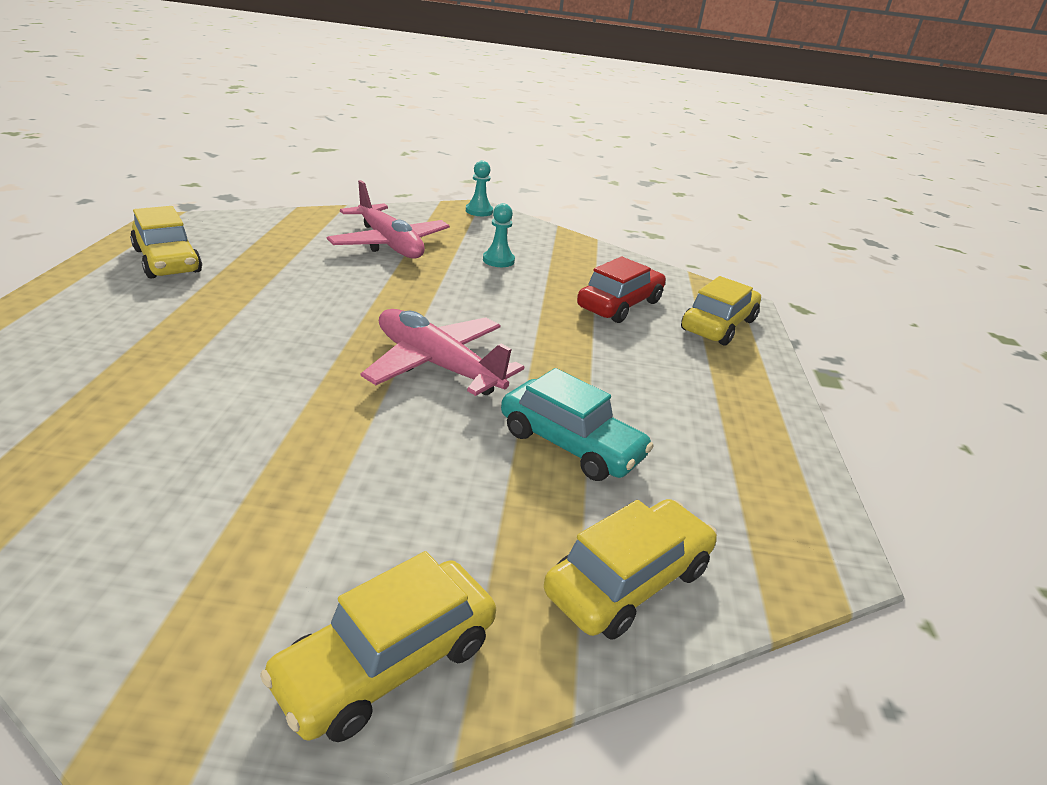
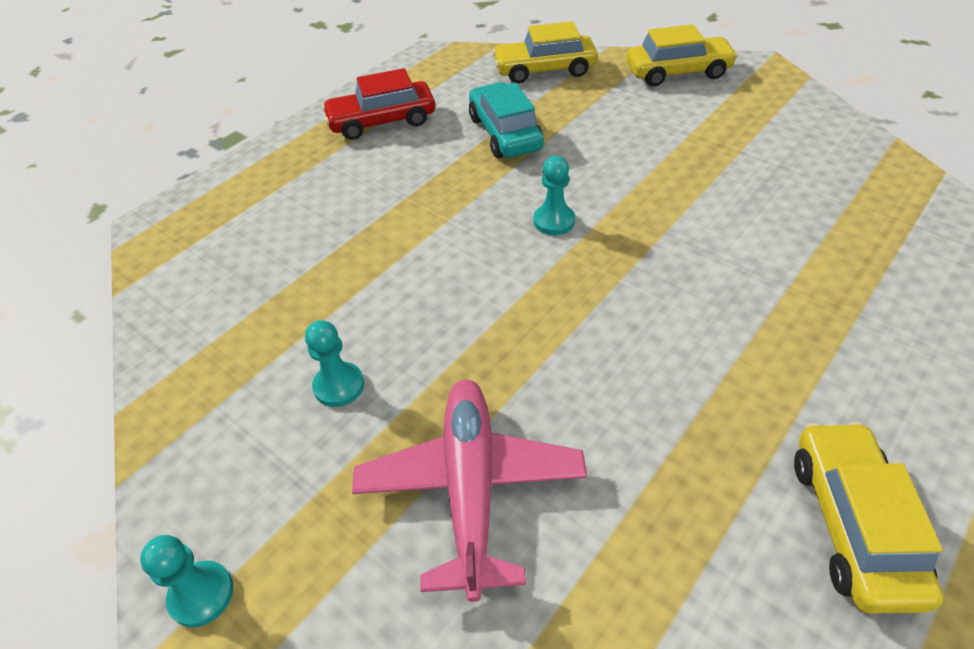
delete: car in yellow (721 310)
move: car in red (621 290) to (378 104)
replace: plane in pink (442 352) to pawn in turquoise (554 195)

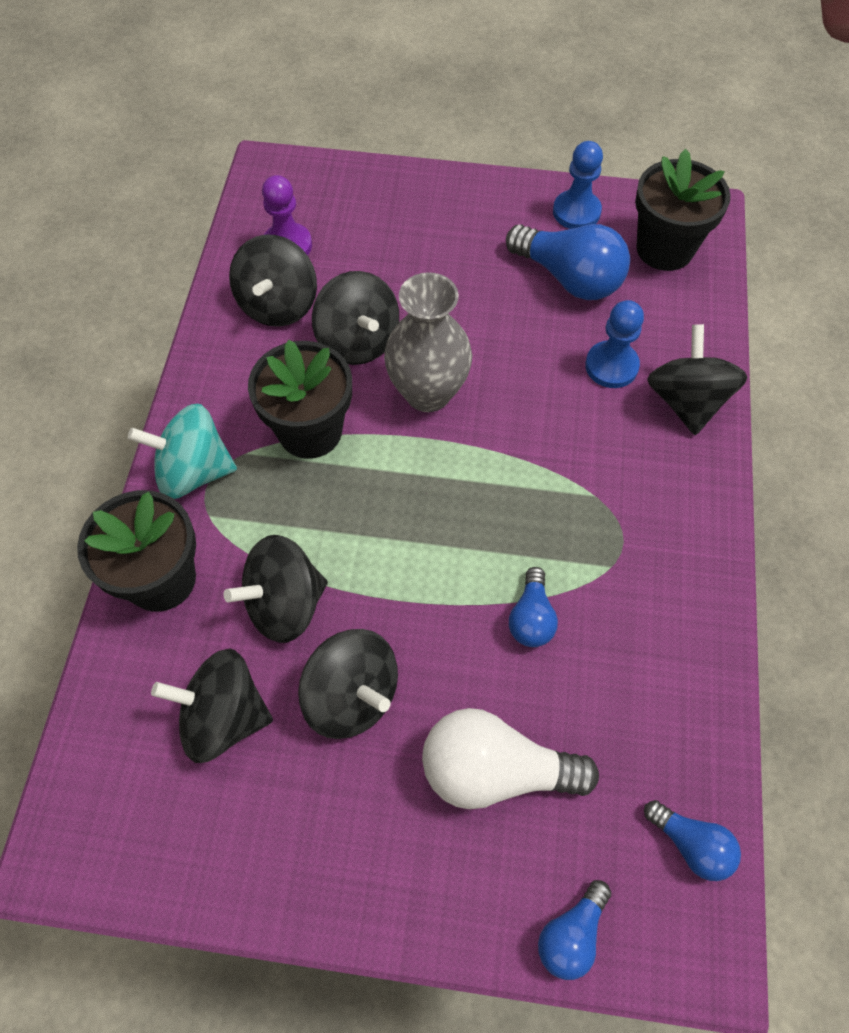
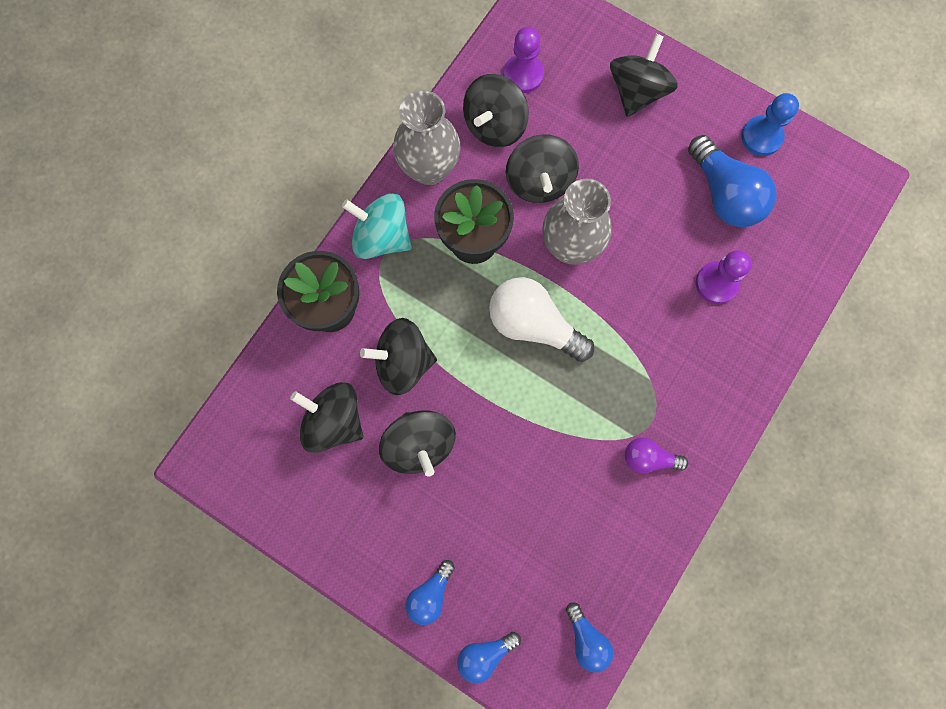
delete: flower pot in black (683 210)
insert: vase in grey (427 137); light bulb in purple (656 455)
move: light bulb in white (510 758) to (541 319); light bulb in blue (533 607) to (430 592); spinning top in black (697 379) to (644 75)
recolor: pawn in blue (614 344) to pawn in purple (724 277)

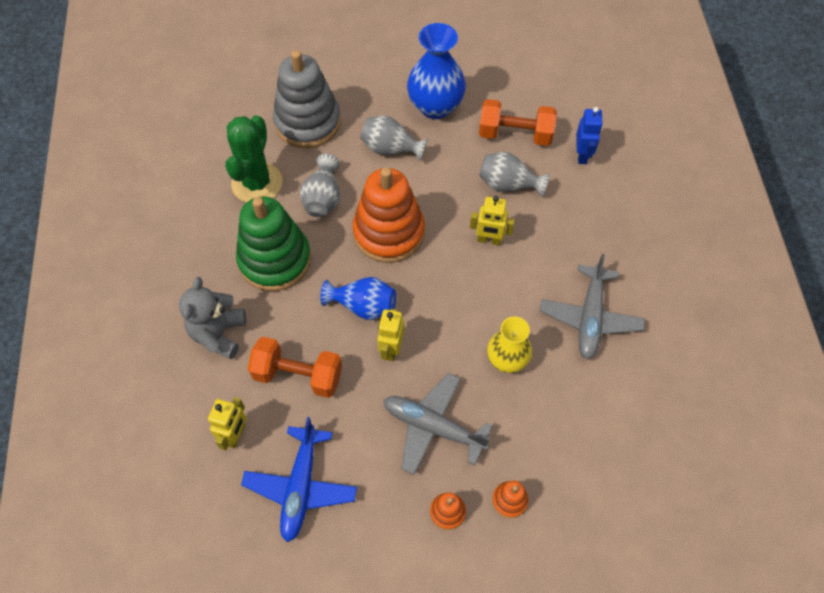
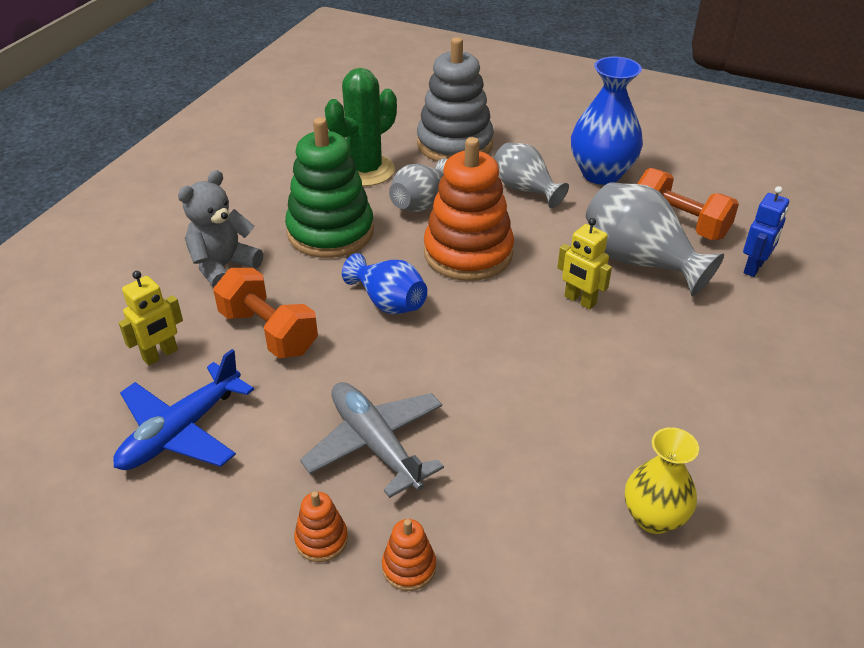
delete: robot in yellow (390 335); plane in grey (592 306)
move: vase in yellow (509 344) to (662 480)
resize: vase in grey (514 174) = (655 239) x1.54

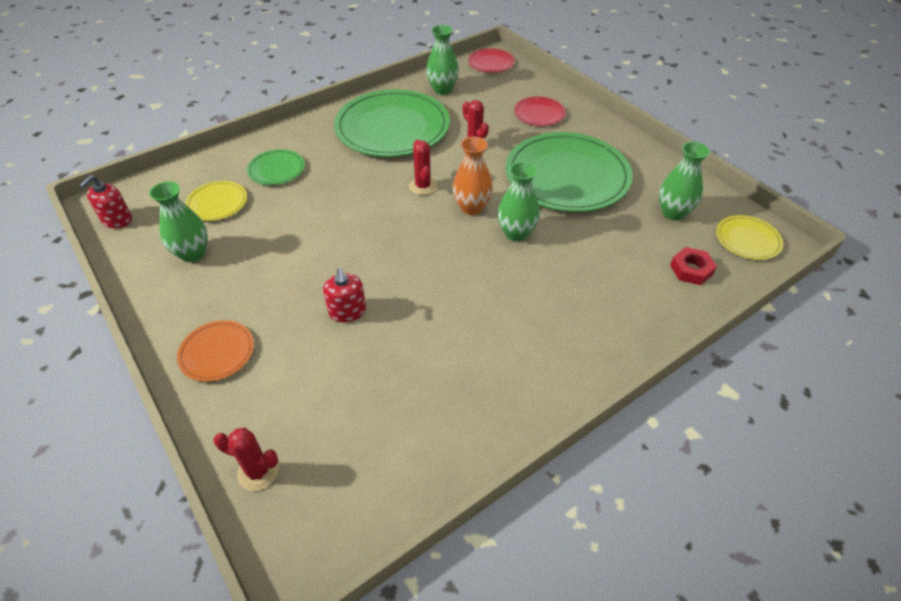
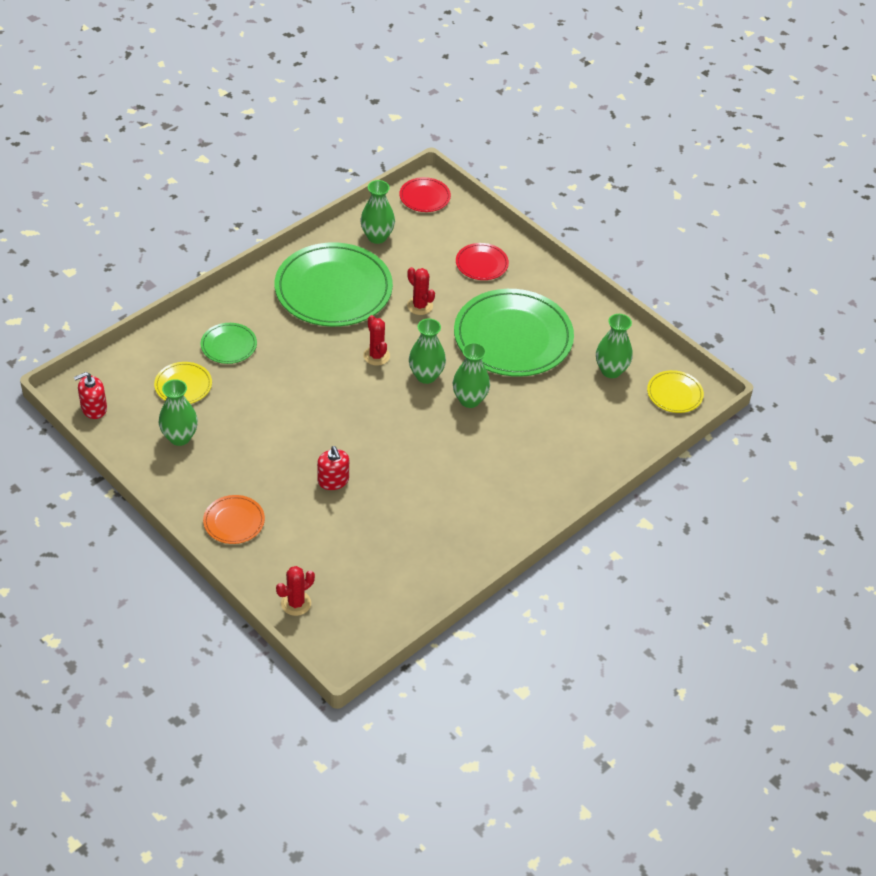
delete: nut in red (693 266)
recolor: vase in orange (472 176) to vase in green (427 351)
rotate: soap dispenser in red (105 201) = (90 395) 45 degrees clockwise; cactus in red (246 459) = (295 591) 45 degrees counterclockwise

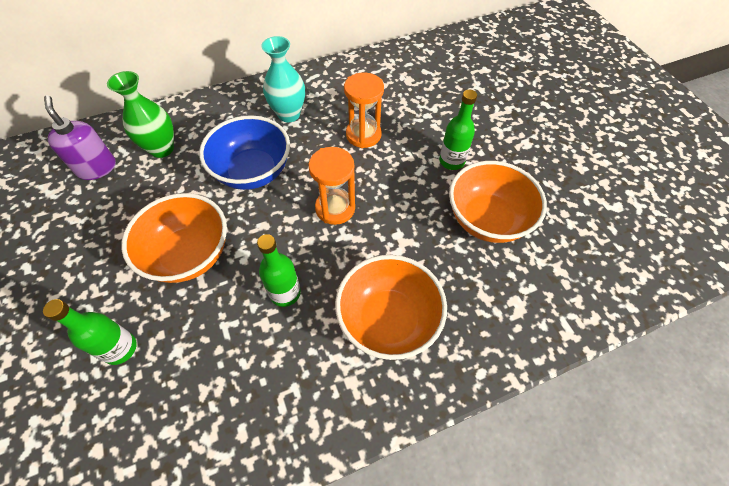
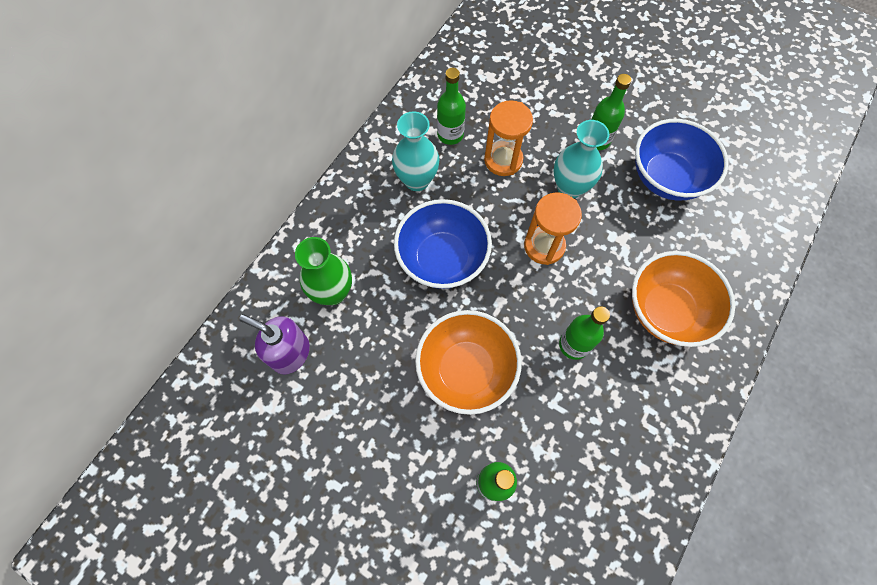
insert: bottle in green (451 106); vase in turquoise (581 159)
recolor: bowl in orange (498 202) to bowl in blue (682 160)

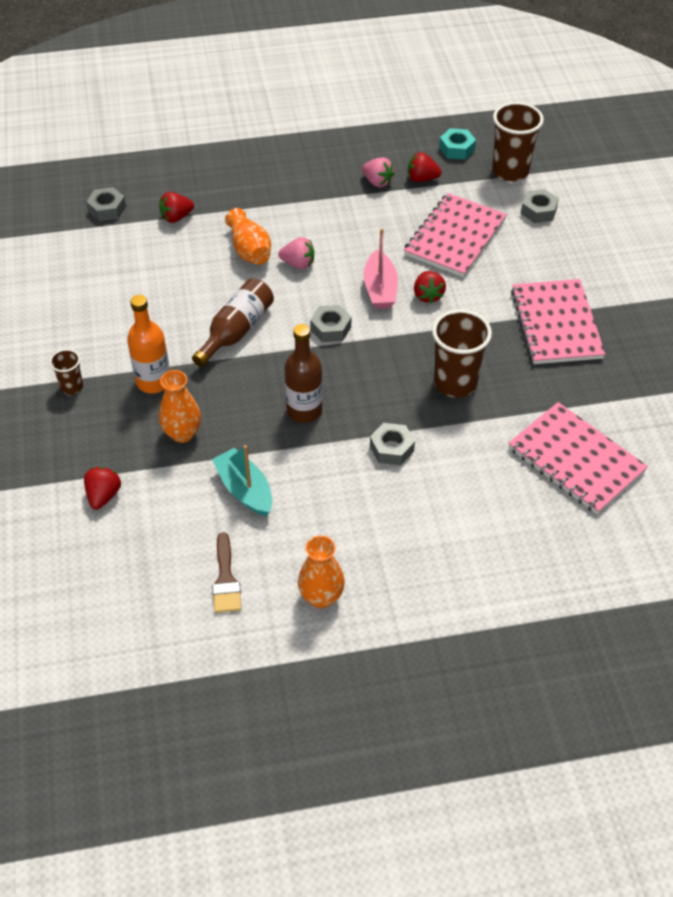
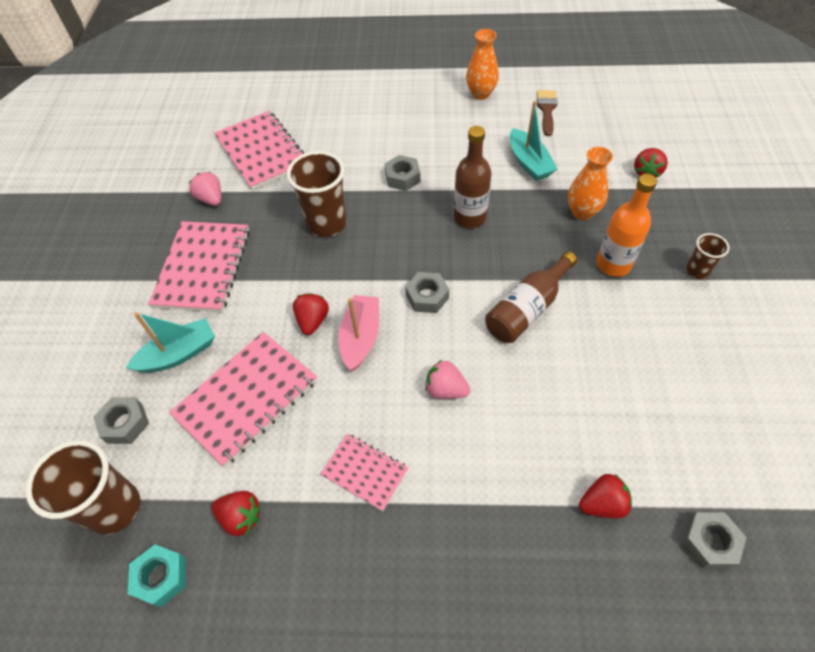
delete: vase in orange (248 236)
insert: boat in turquoise (170 342); notebook in pink (364 472)
move: strawberry in pink (378 172) to (205 189)

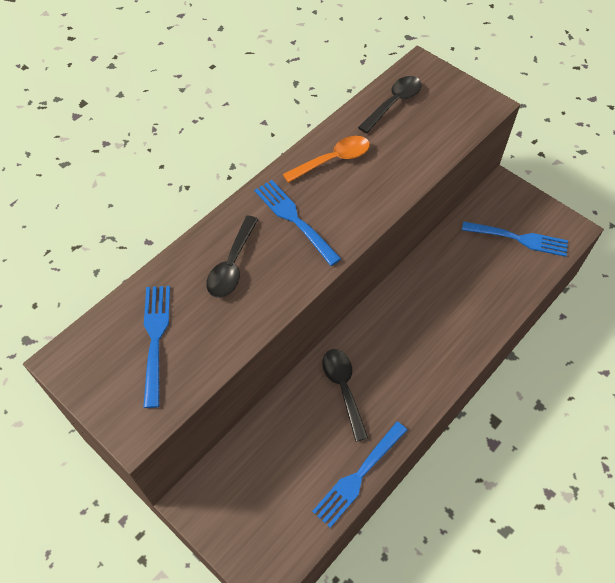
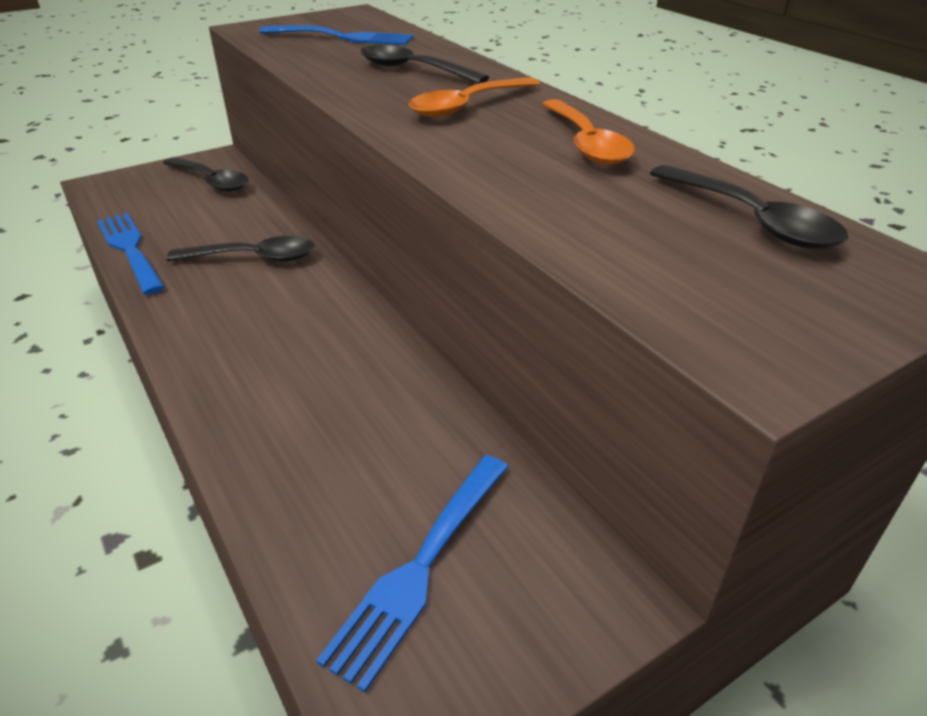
insert: spoon in black (206 174)
replace: fork in blue (297 223) to spoon in orange (474 97)

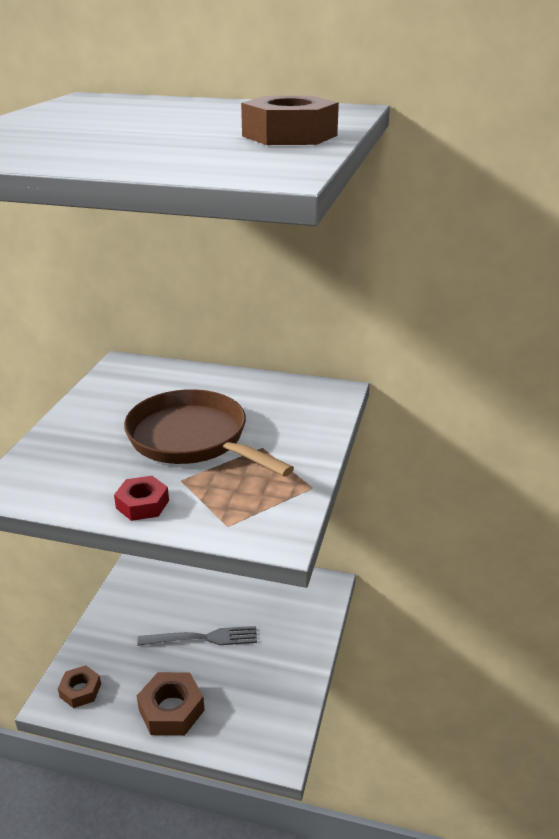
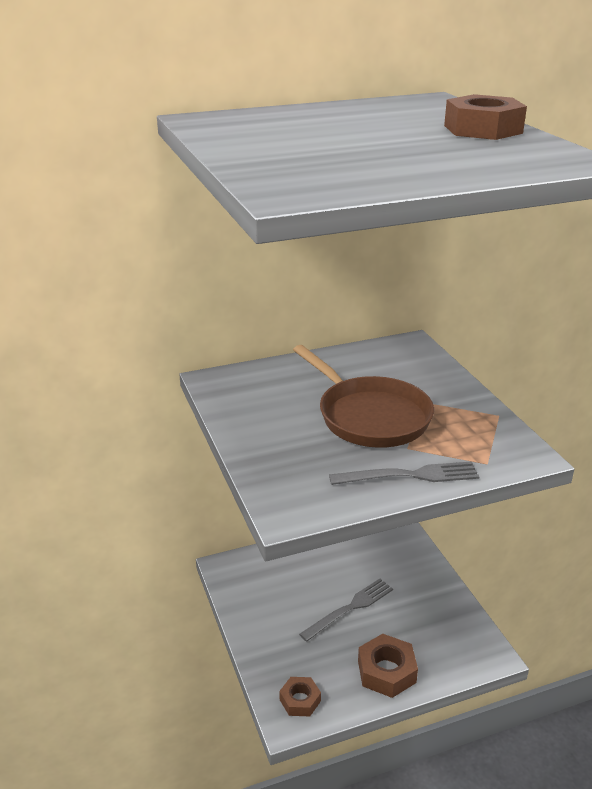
replace: nut in red (141 498) to fork in grey (404 473)
rotate: pan in brown (209 432) = (363 396) 135 degrees counterclockwise

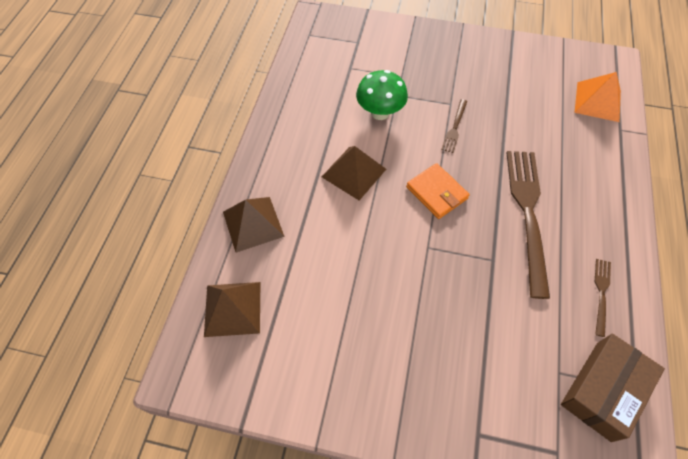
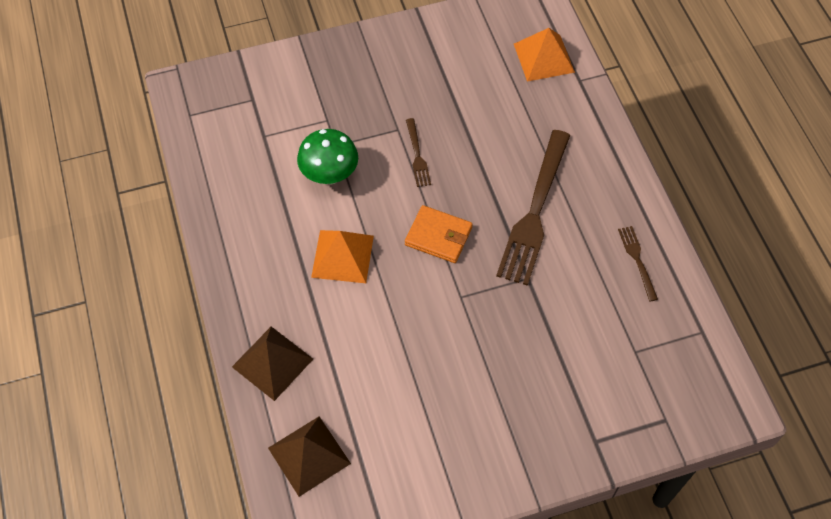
delete: box in brown (613 388)
recolor: pyramid in brown (354 173) to pyramid in orange (342 256)
rotate: fork in brown (528 225) = (533 208) 135 degrees counterclockwise

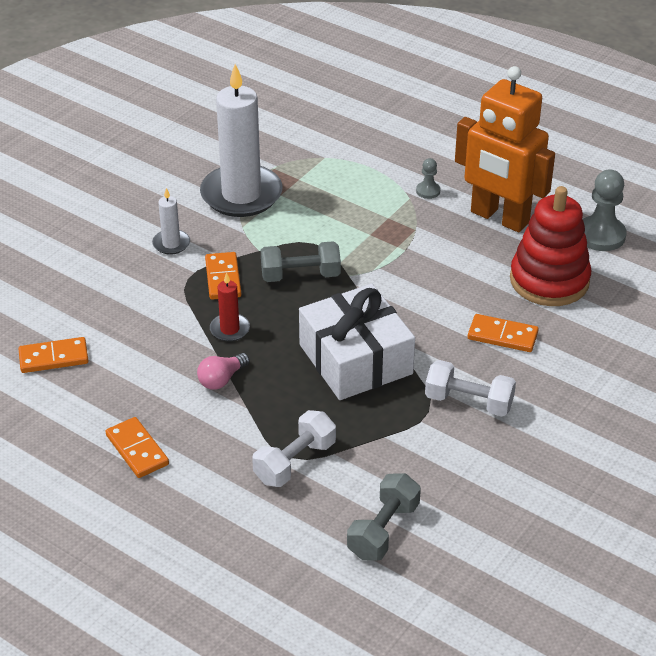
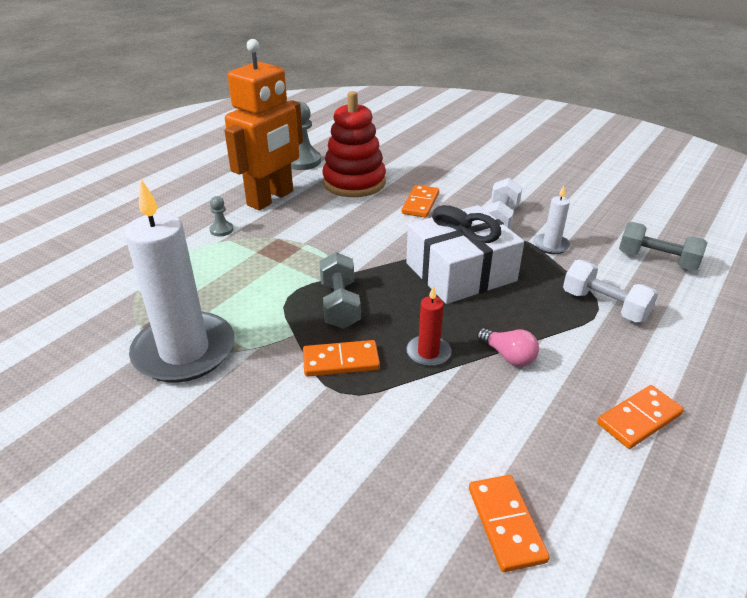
move: candle in white (171 221) to (552 220)

